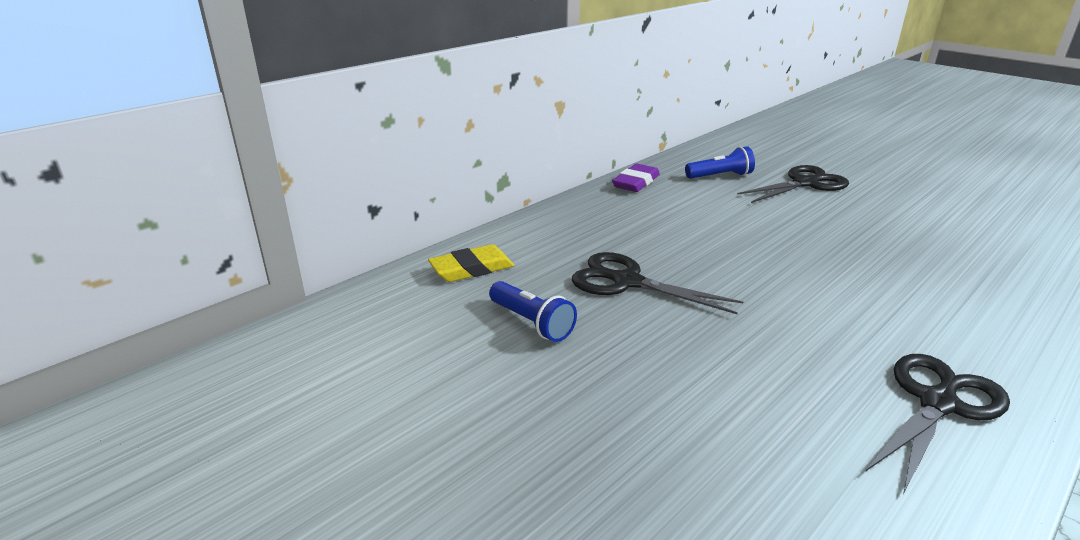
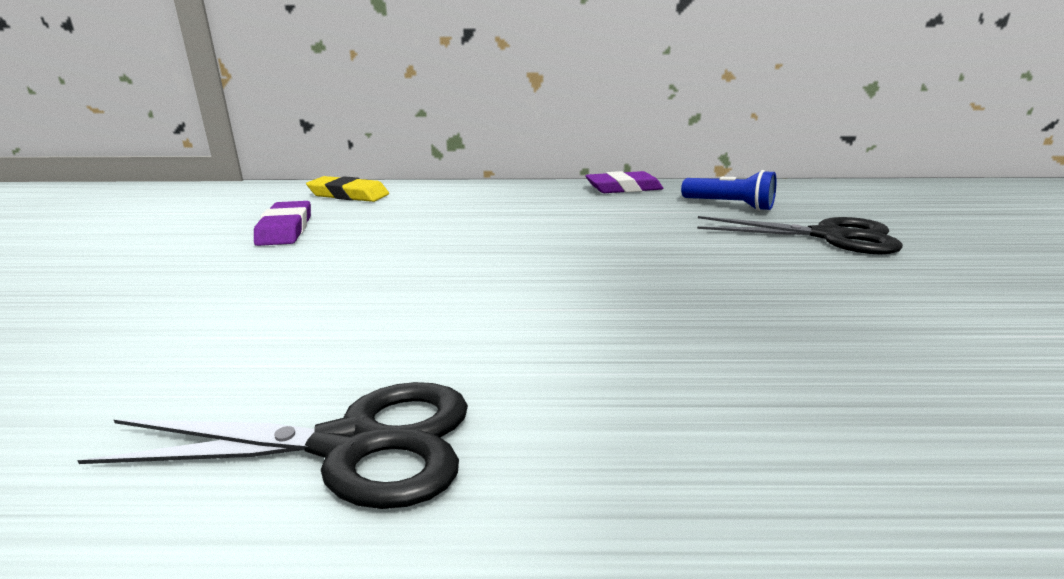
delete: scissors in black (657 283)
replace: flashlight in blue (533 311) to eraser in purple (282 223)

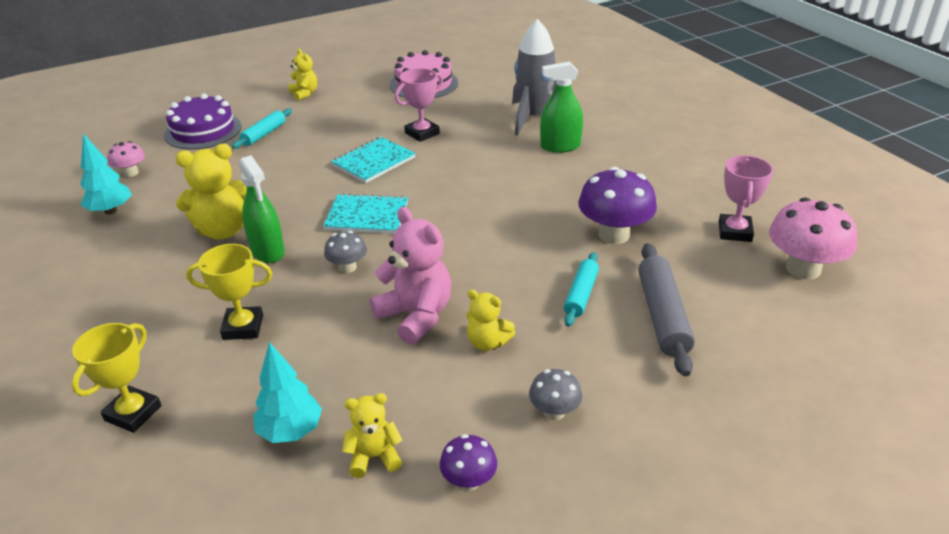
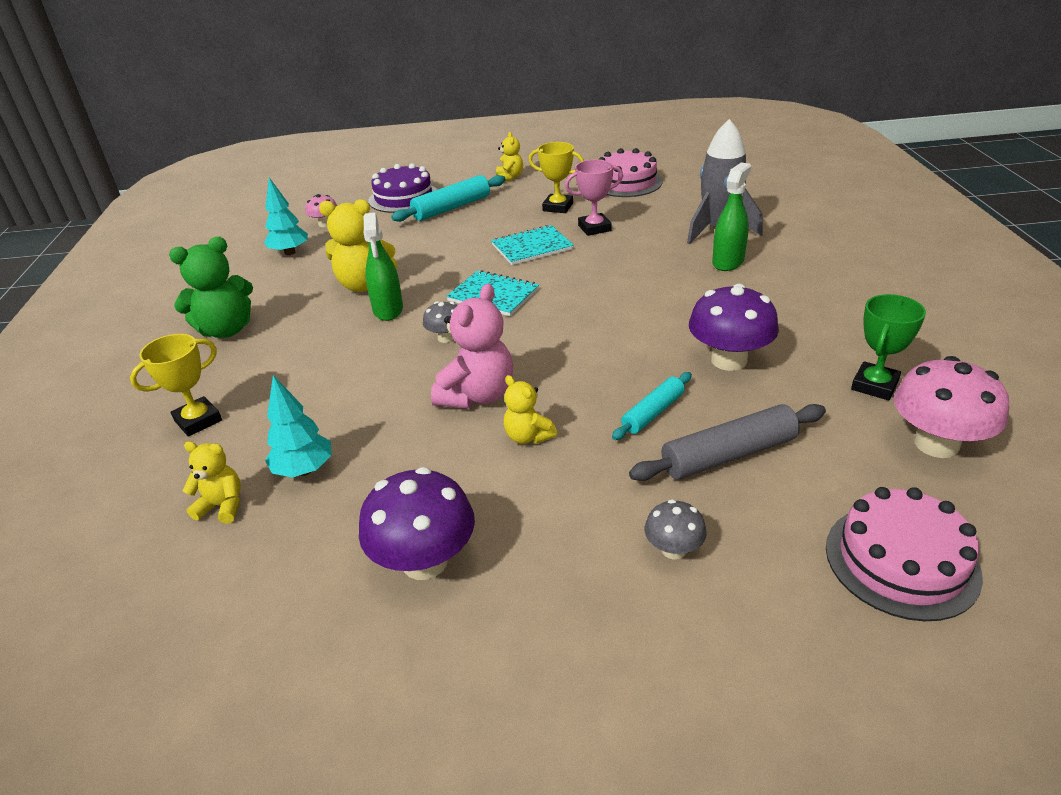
insert: teddy bear in green (211 287); cake in pink (904 554)
move: trophy in yellow (229 292) to (556 177); teddy bear in yellow (372 435) to (211 482); mushroom in grey (555 394) to (676 529)
recolor: trophy in pink (746 198) to trophy in green (888 347)
rotate: teddy bear in pink (410 276) = (472 346) 45 degrees clockwise; spray bottle in green (561 107) = (731 216) 105 degrees clockwise; rolling pin in grey (666 310) = (727 442) 45 degrees clockwise
resize: rolling pin in turquoise (262 128) = (448 198) x1.59; mushroom in purple (468 462) = (417 523) x1.88

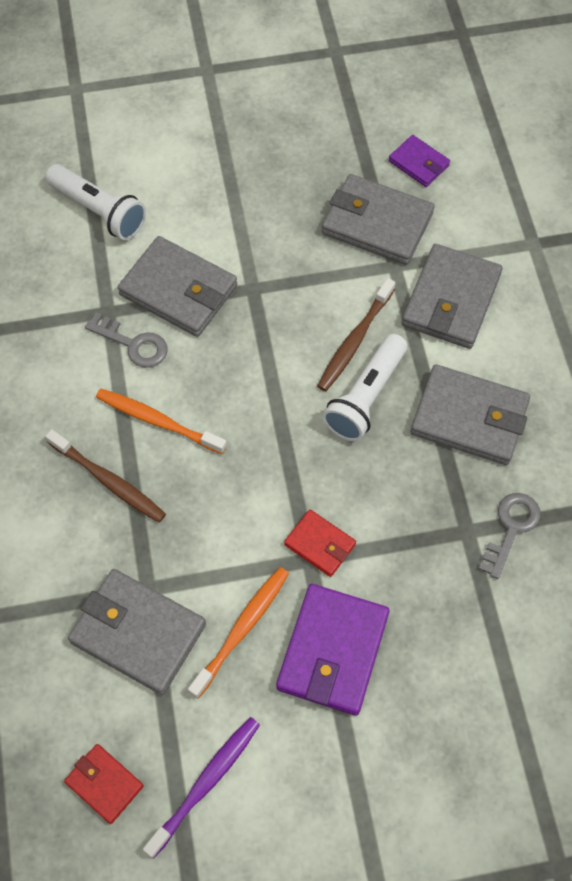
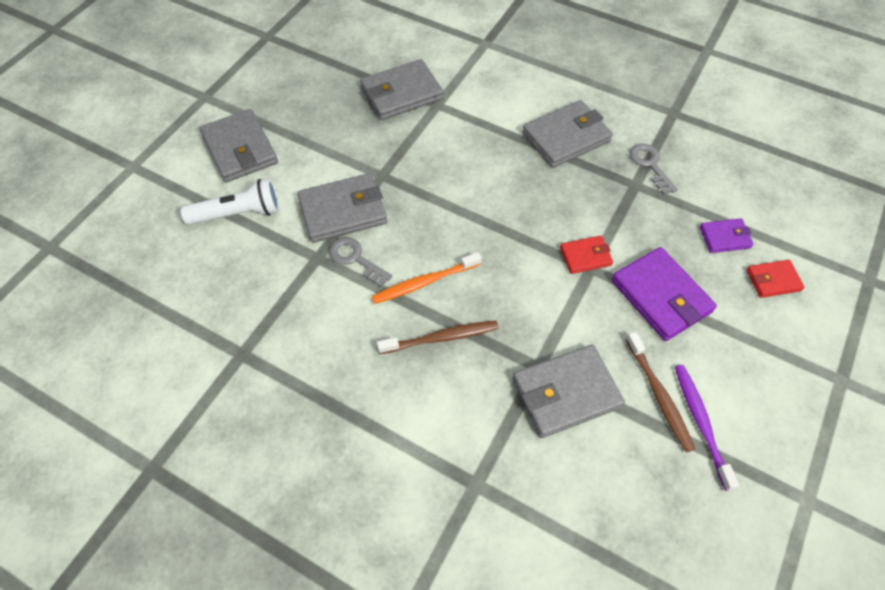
delete: toothbrush in orange (238 633); flashlight in white (364 387)
move: wallet in red (104 784) to (775 279); toothbrush in brown (356 334) to (660 392); wallet in purple (419 161) to (727 235); wallet in grey (452 296) to (239 145)
rotate: key in grey (126 340) = (360 262) 120 degrees counterclockwise

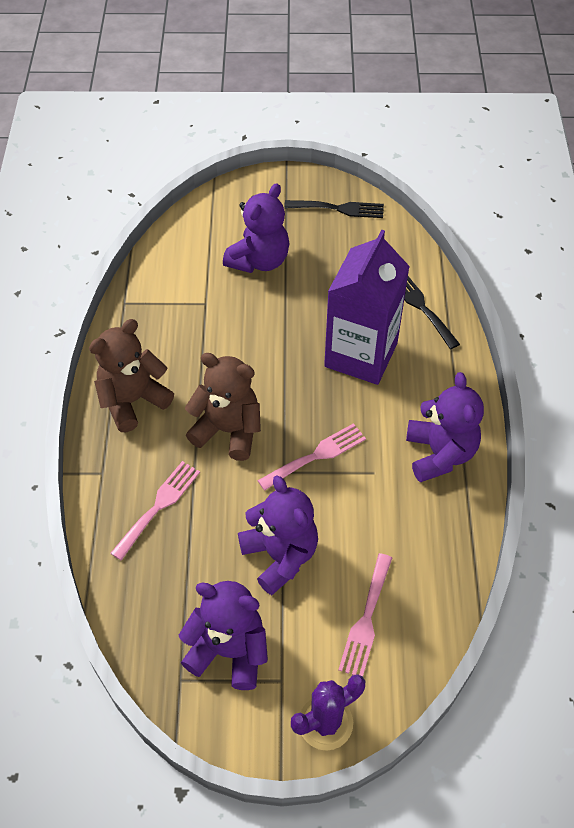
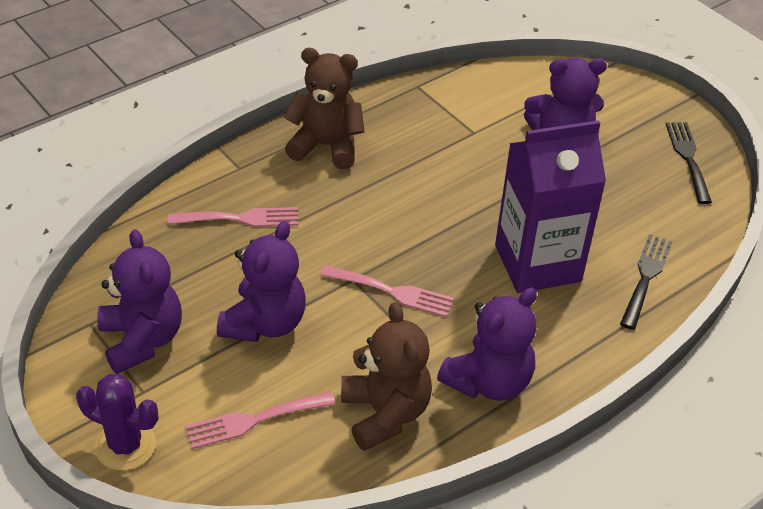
move: teddy bear in brown (223 407) to (386 376)
rotate: fork in black (334 209) = (689 163) 150 degrees counterclockwise

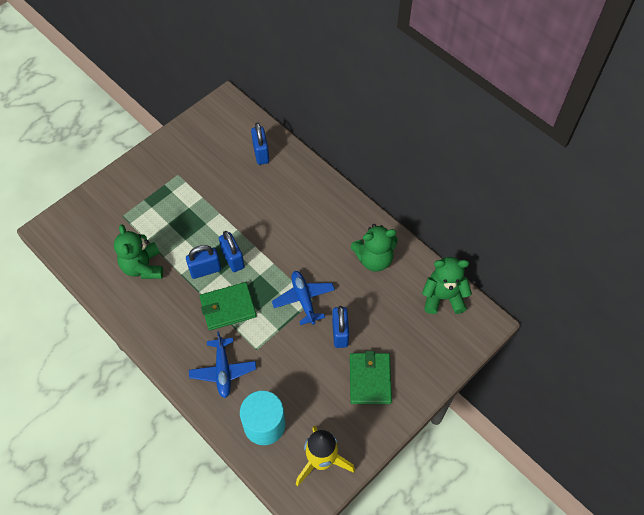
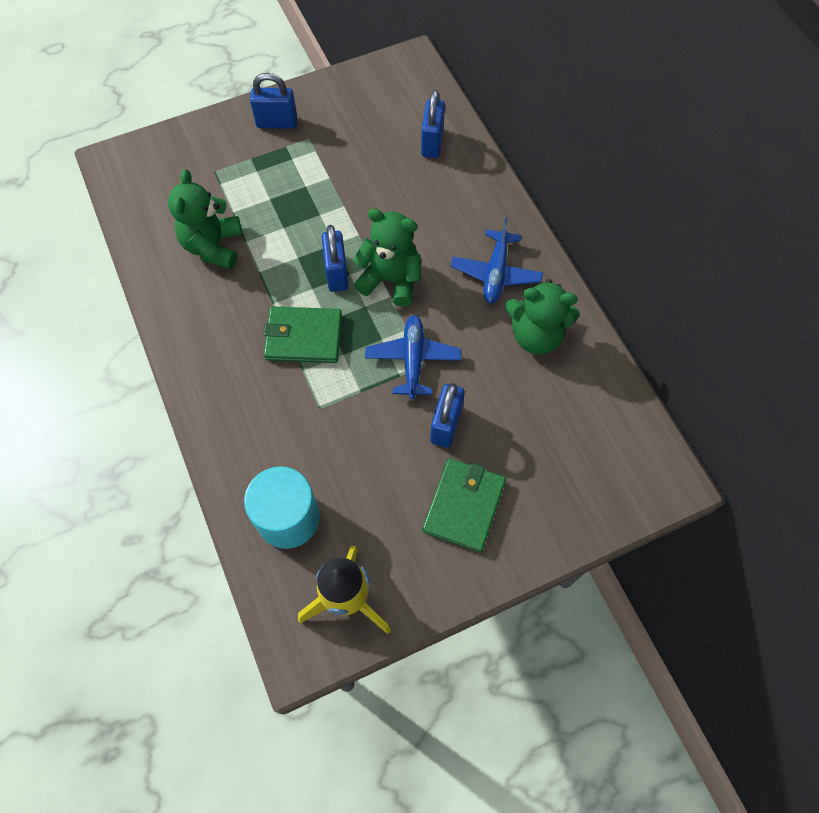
move: padlock in blue (203 262) to (273 101); plane in blue (222 364) to (497 260); teddy bear in green (447 285) to (387 257)

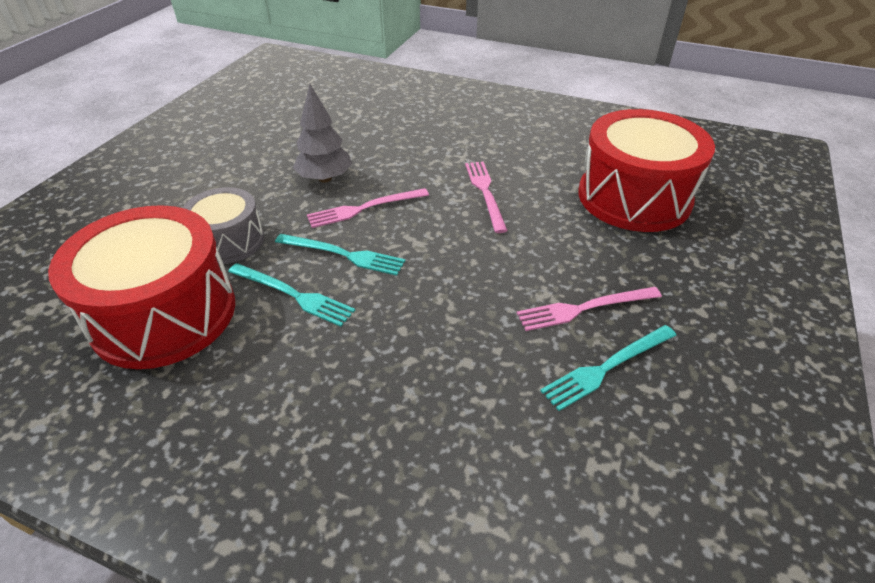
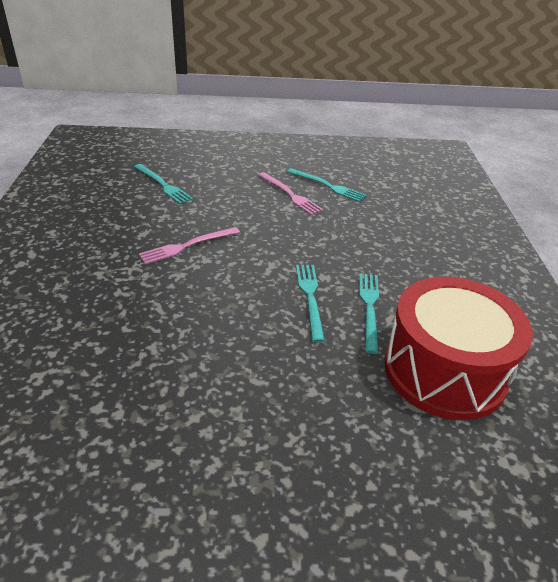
delete: drum in grey (223 225); tree in grey (322 133); fork in pink (368 208)
replace: drum in red (646 170) to fork in turquoise (163 184)

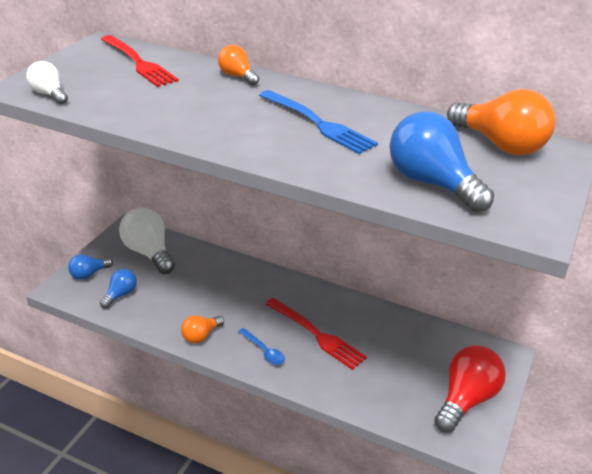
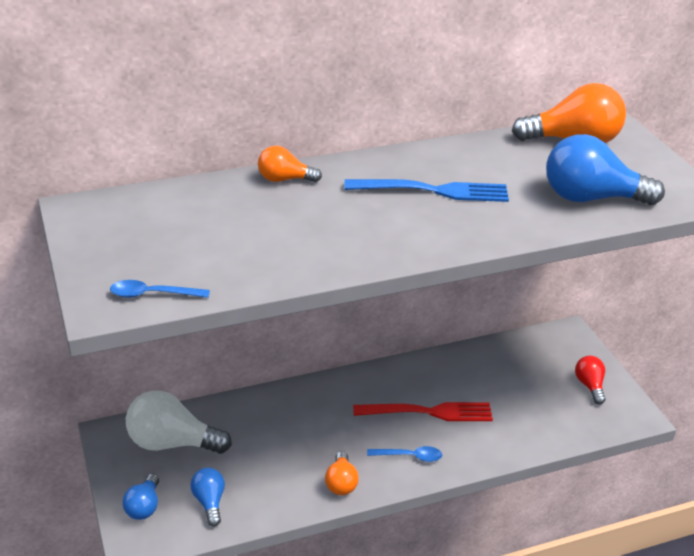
delete: fork in red (140 61)
replace: light bulb in white (47 82) to spoon in blue (160 289)
resize: light bulb in red (470 389) = (590 380) x0.54

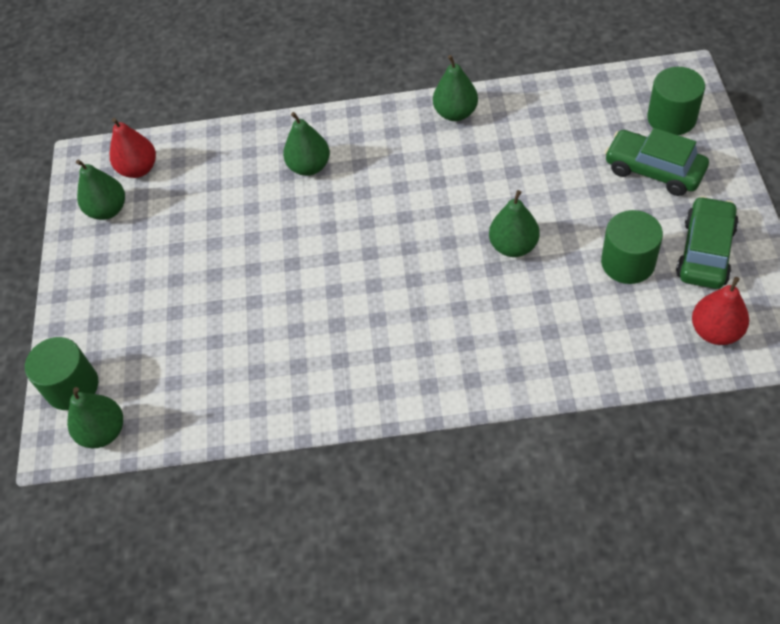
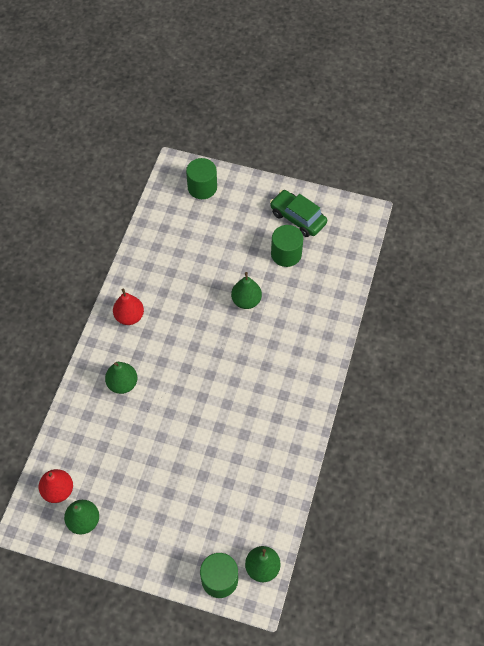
delete: pear in green (455 88); car in green (657 162)
move: pear in red (720 311) to (128 307)

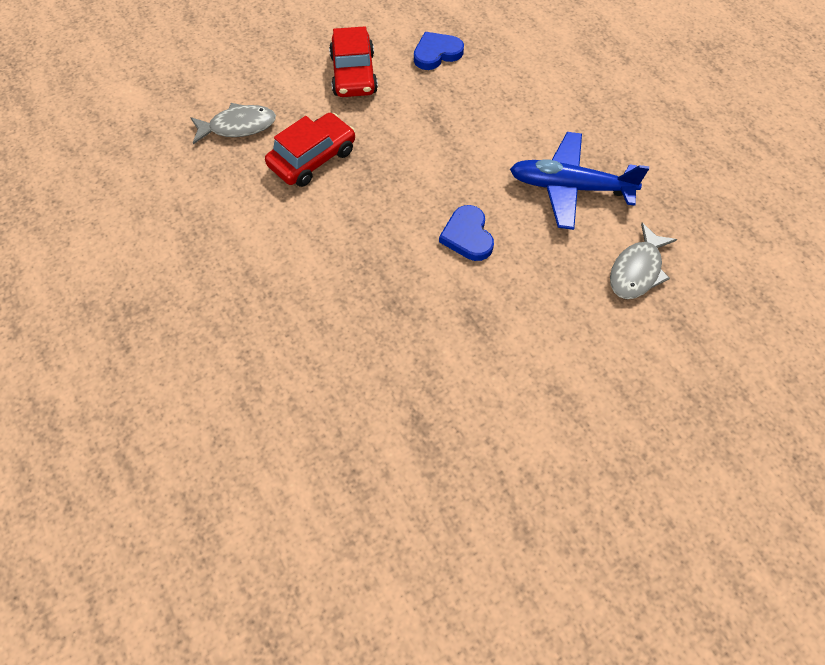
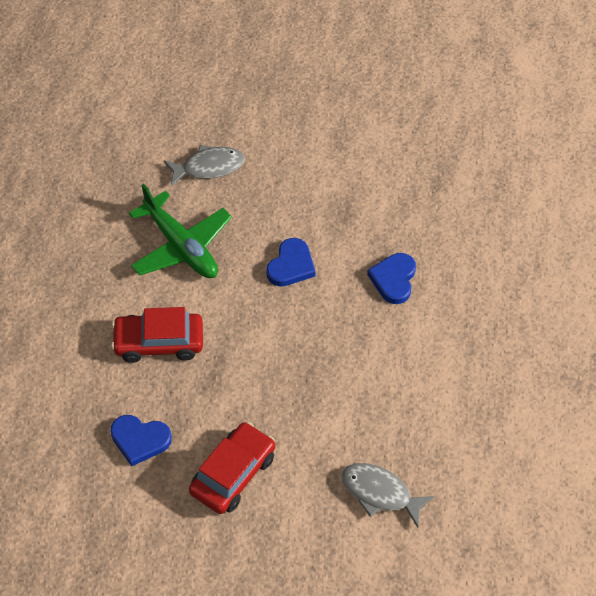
insert: heart in blue (391 278)
move: car in red (310 150) to (157 335)
recolor: plane in blue (579 181) to plane in green (180 231)

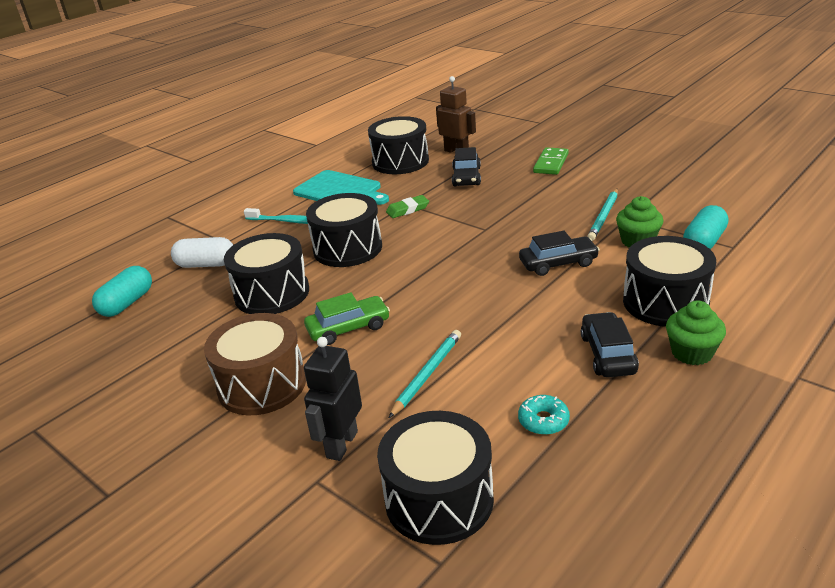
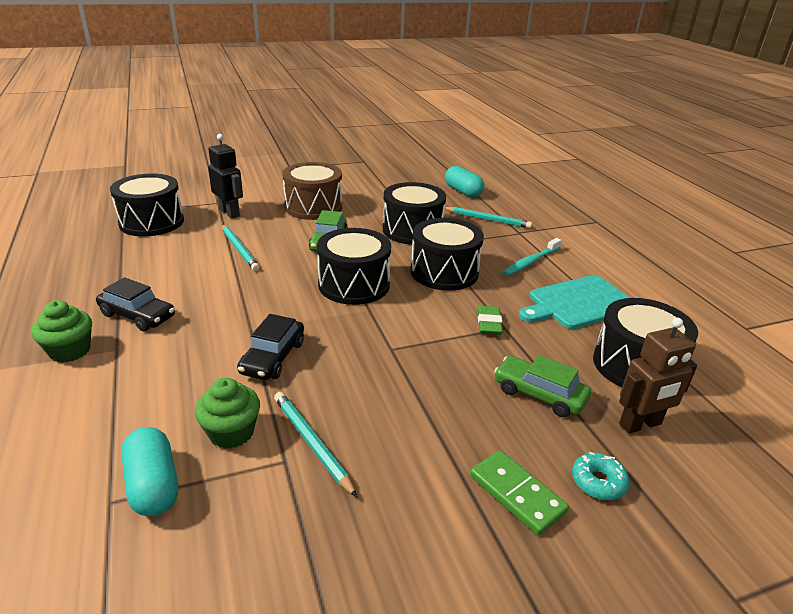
move: donut in turquoise (544 415) to (600 476); drum in black (669 281) to (354 266)
replace: capsule in white (202 252) to pencil in turquoise (488 217)
recolor: car in black (466 166) to car in green (542 386)

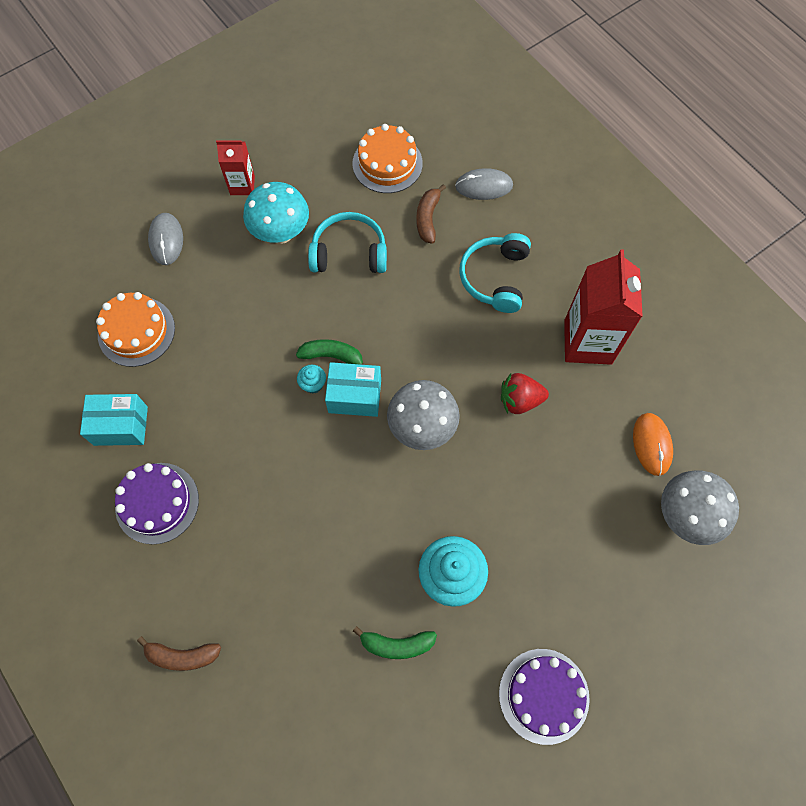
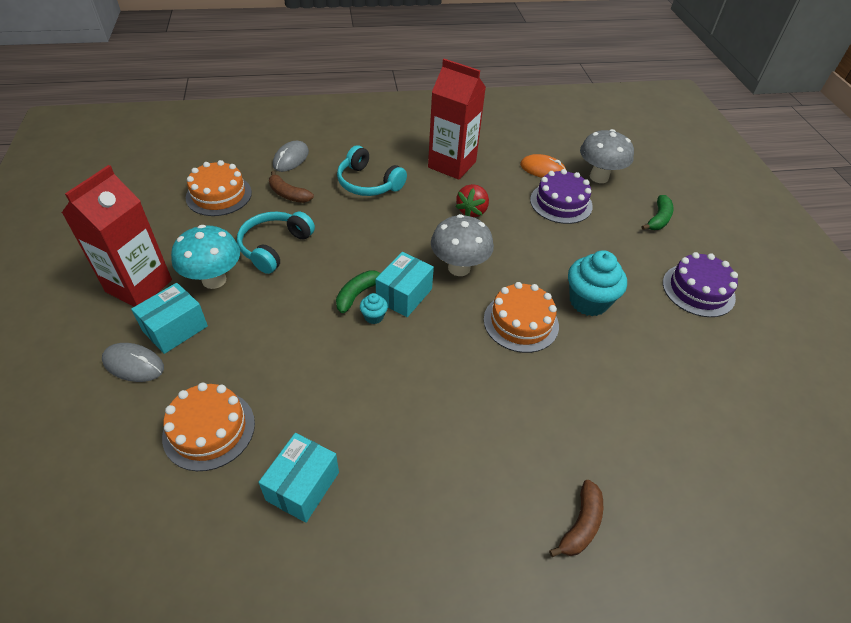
insert: box in turquoise (169 318); cake in orange (521 317)
move: cake in purple (157 504) to (561 196); banana in green (395 642) to (658 212)
resize: carton in red (235 168) = (117 236) x1.86

